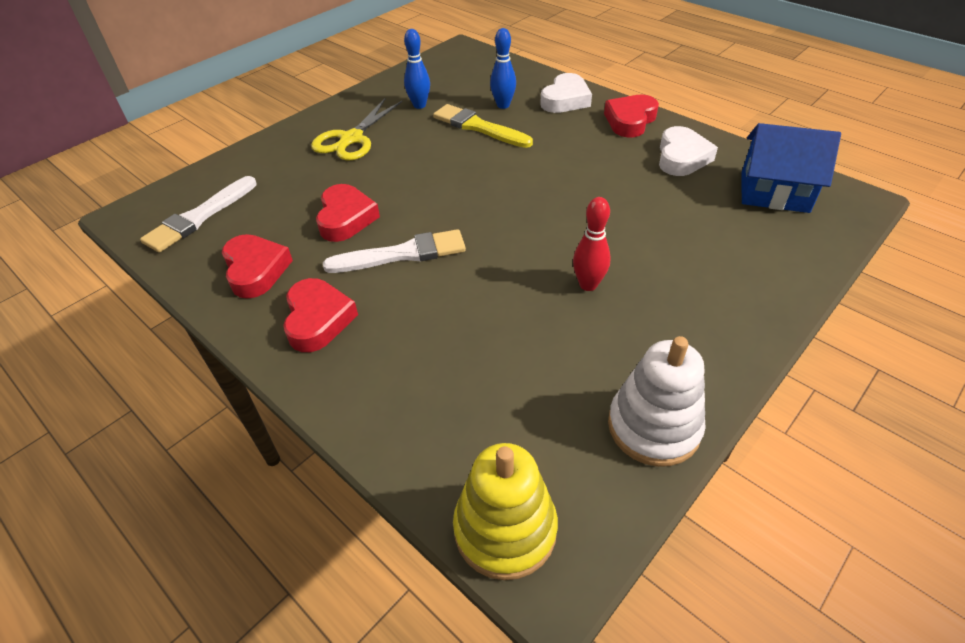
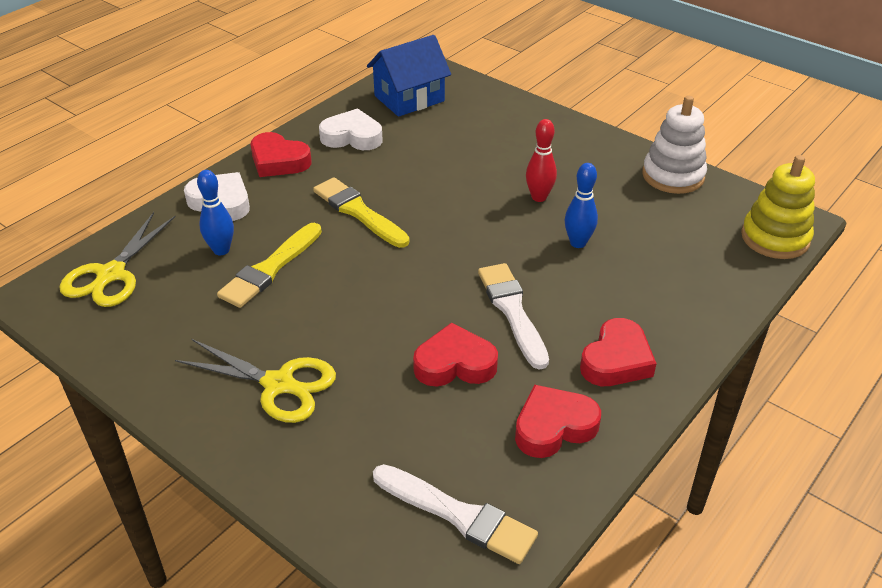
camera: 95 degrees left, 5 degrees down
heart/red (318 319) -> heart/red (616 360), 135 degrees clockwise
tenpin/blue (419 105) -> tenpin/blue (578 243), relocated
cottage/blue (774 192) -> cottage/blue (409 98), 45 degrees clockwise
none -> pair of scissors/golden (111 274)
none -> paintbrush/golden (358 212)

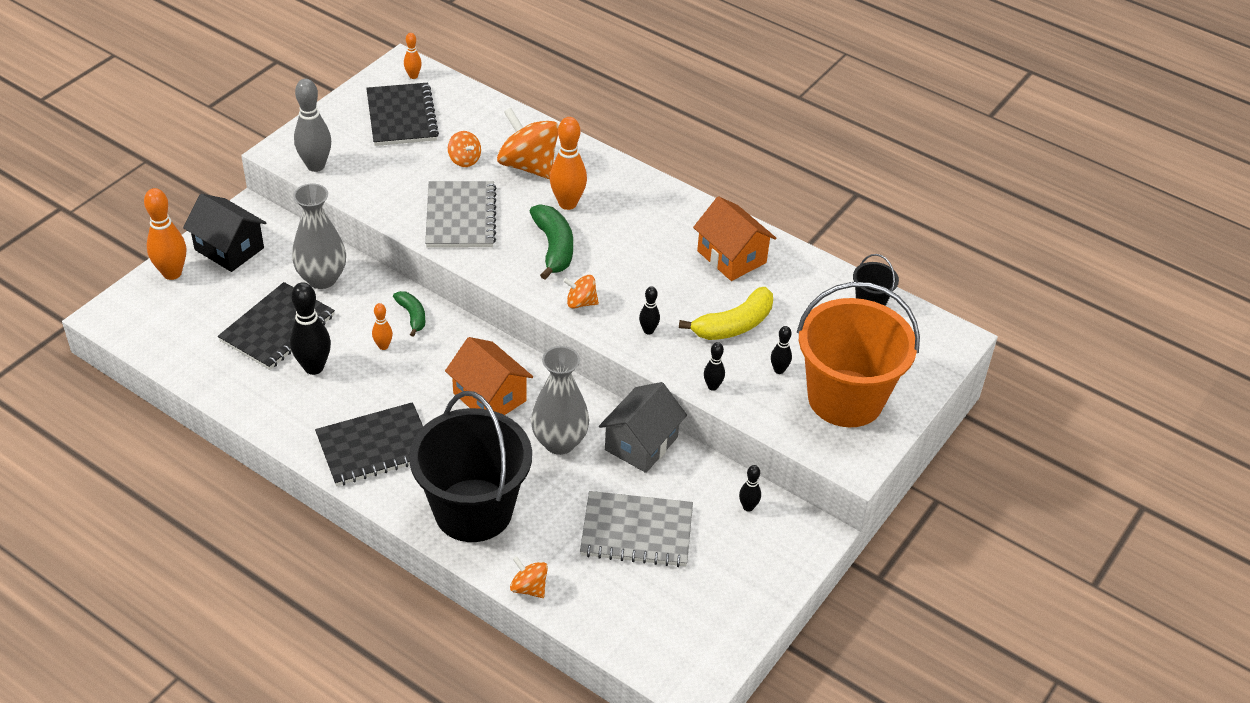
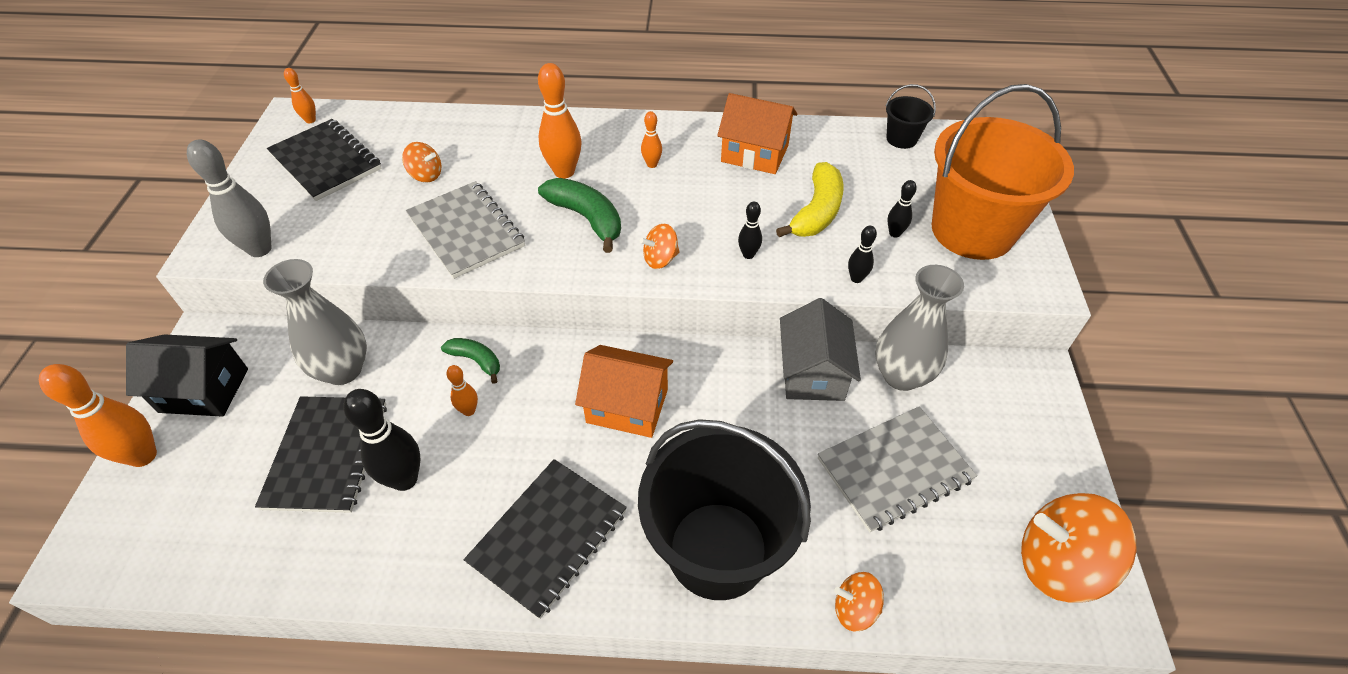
camera: 30 degrees left, 5 degrees up
spinning top/orange (528 166) -> spinning top/orange (1058 564), relocated
vase/ash-grey (559 442) -> vase/ash-grey (901 375), relocated
tenpin/black (748 507) -> none
none -> tenpin/orange (652 164)

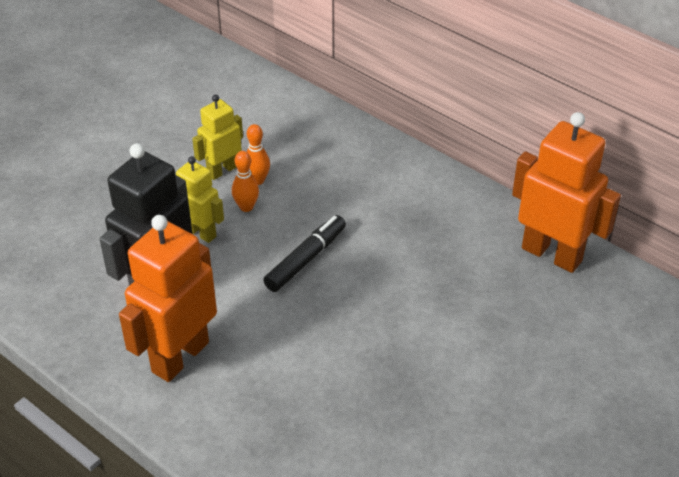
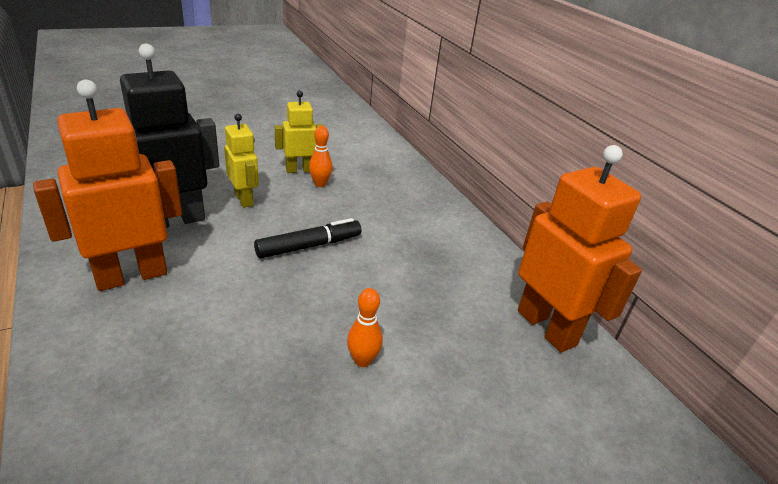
camera: 20 degrees right, 10 degrees down
tenpin/orange (246 207) -> tenpin/orange (362 360), relocated

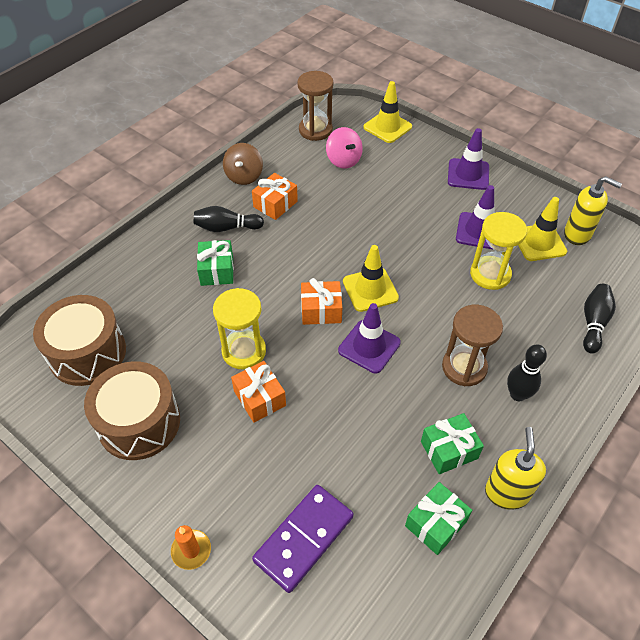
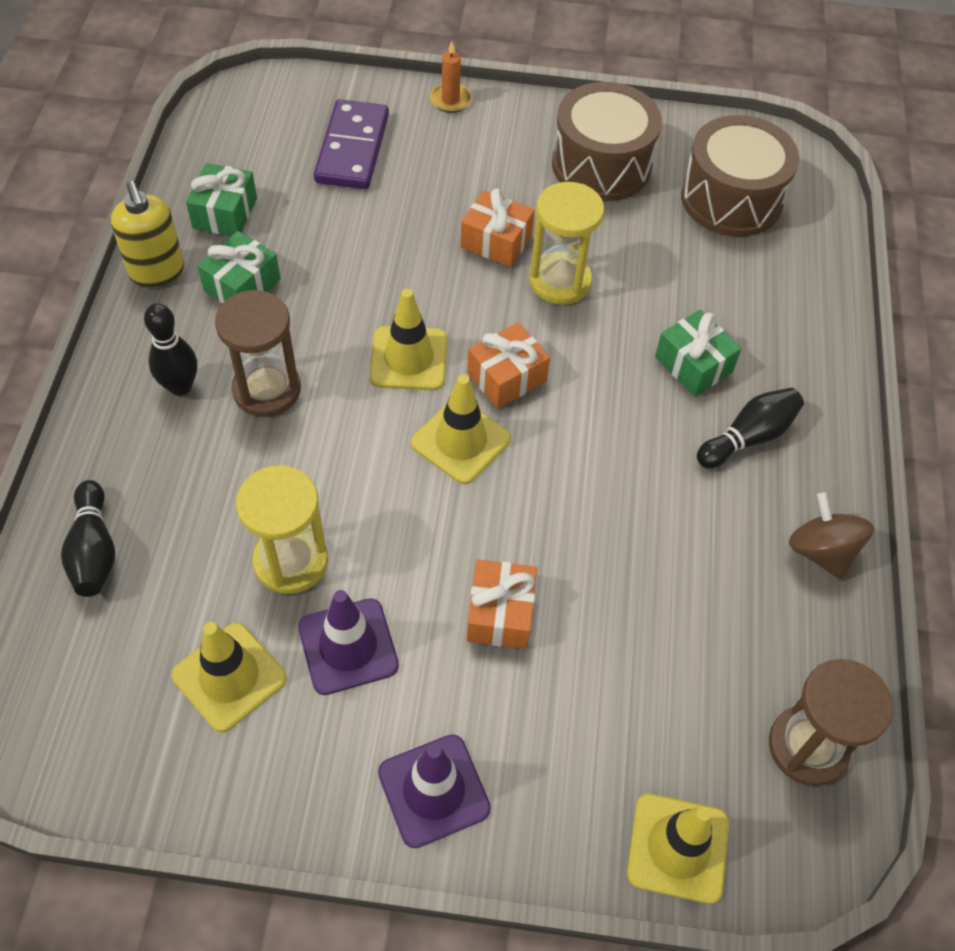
camera: 145 degrees right, 5 degrees up
present/orange (275 204) -> present/orange (500 613), relocated
spinning top/pink (343 160) -> none
safety cone/violet (369 346) -> safety cone/golden (409 358)
soap pump/golden (577 234) -> none

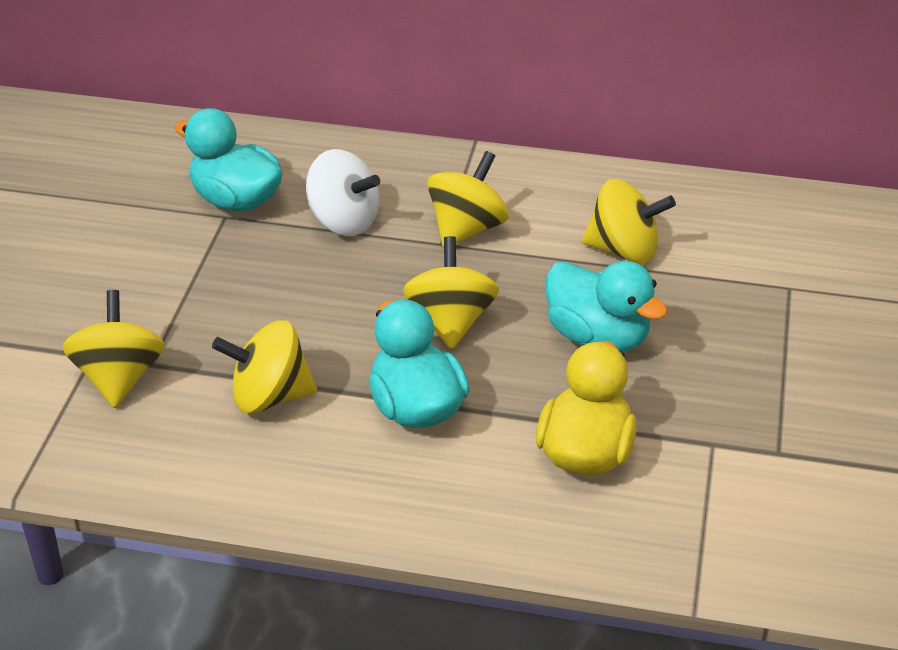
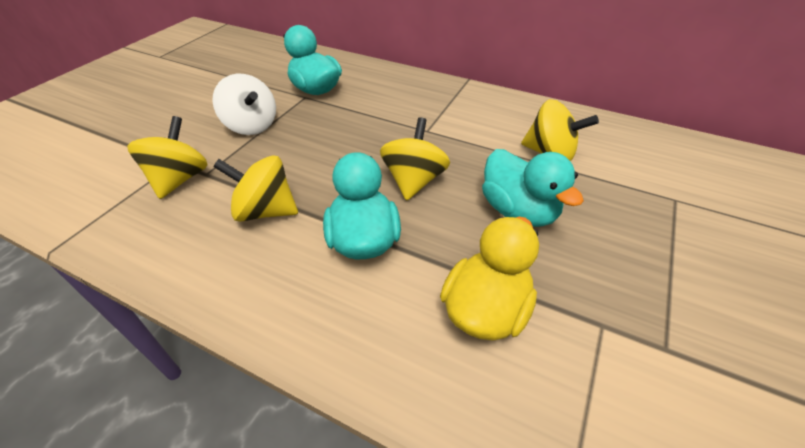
camera: 15 degrees right, 5 degrees up
spinning top/white (343 221) -> spinning top/white (251 125), relocated
spinning top/golden (467 229) -> none

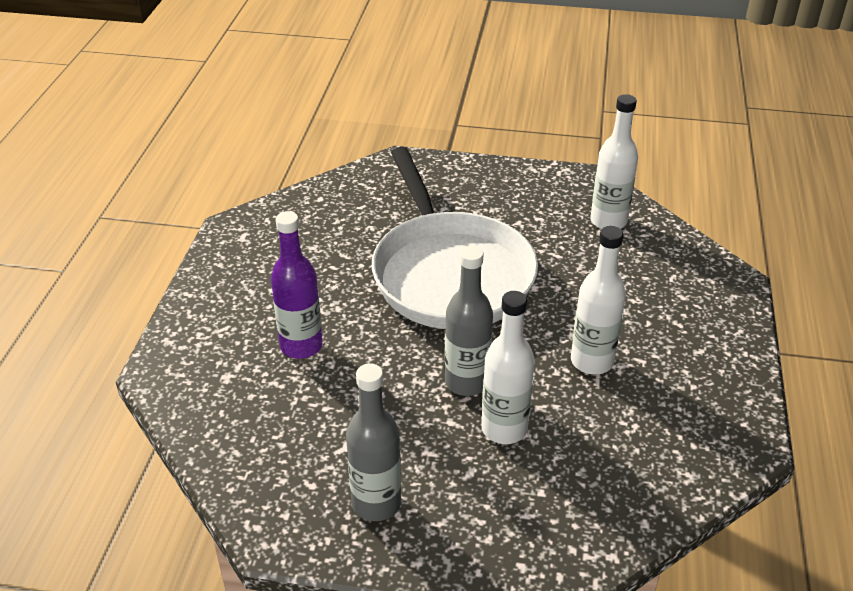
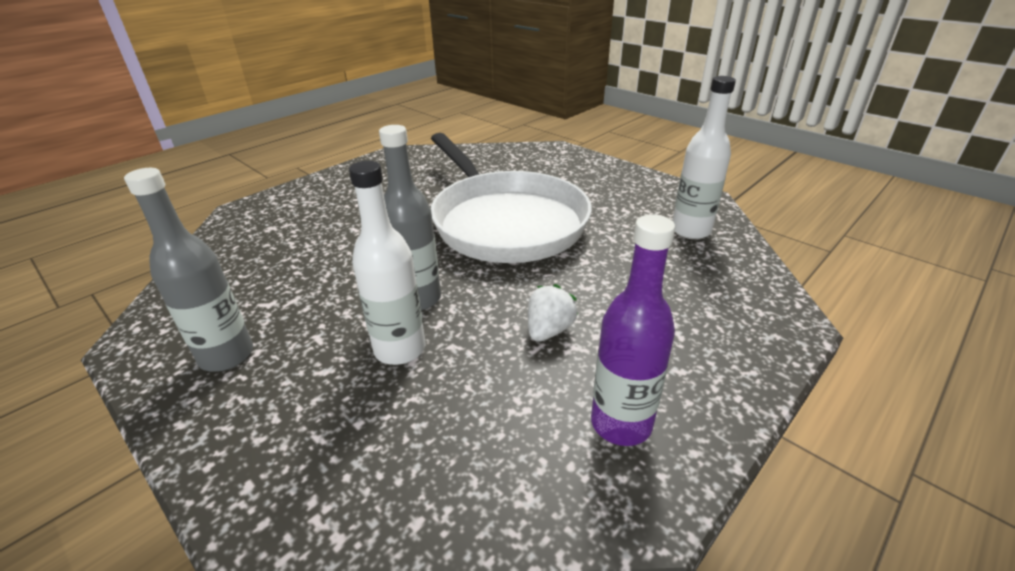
camera: 35 degrees right, 5 degrees down
flask/violet (301 346) -> flask/violet (621 423), relocated
frying pan/white (449 273) -> frying pan/white (504 221), 45 degrees counterclockwise
flask/white (592 361) -> strawberry/white (549 330)

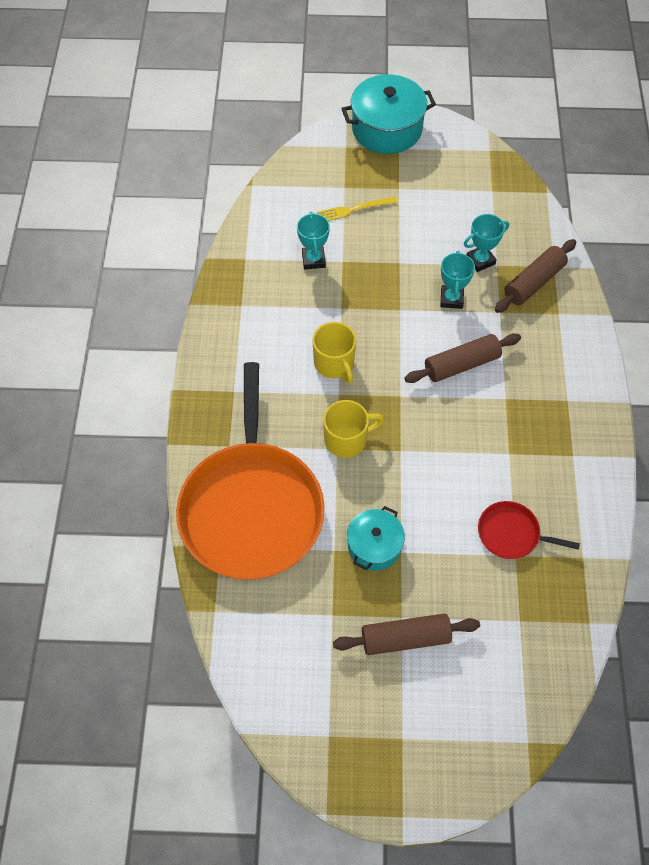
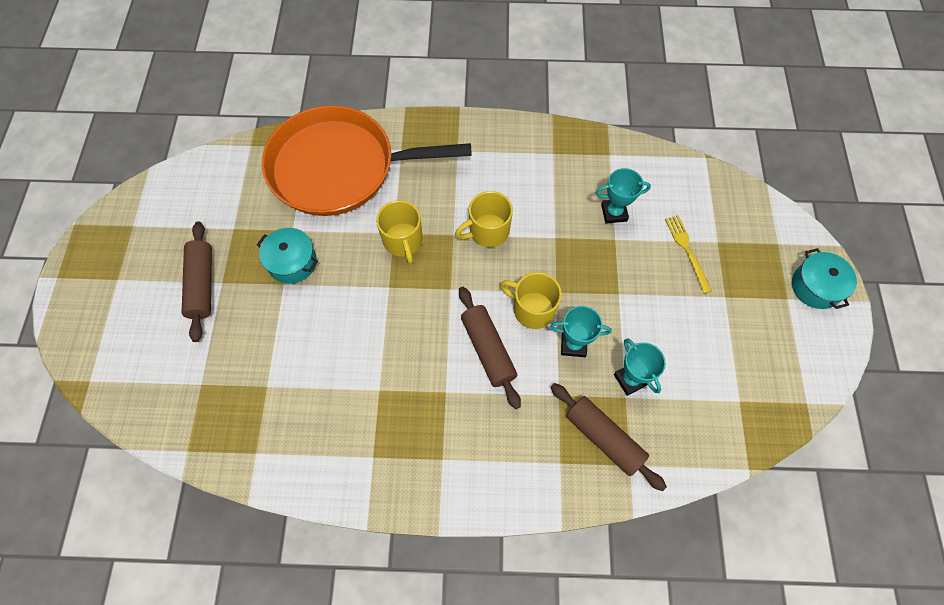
camera: 90 degrees right, 5 degrees up
pot/aqua (387 129) -> pot/aqua (816 286), x0.60
frying pan/red (511 534) -> none
none -> tea mug/golden (532 309)

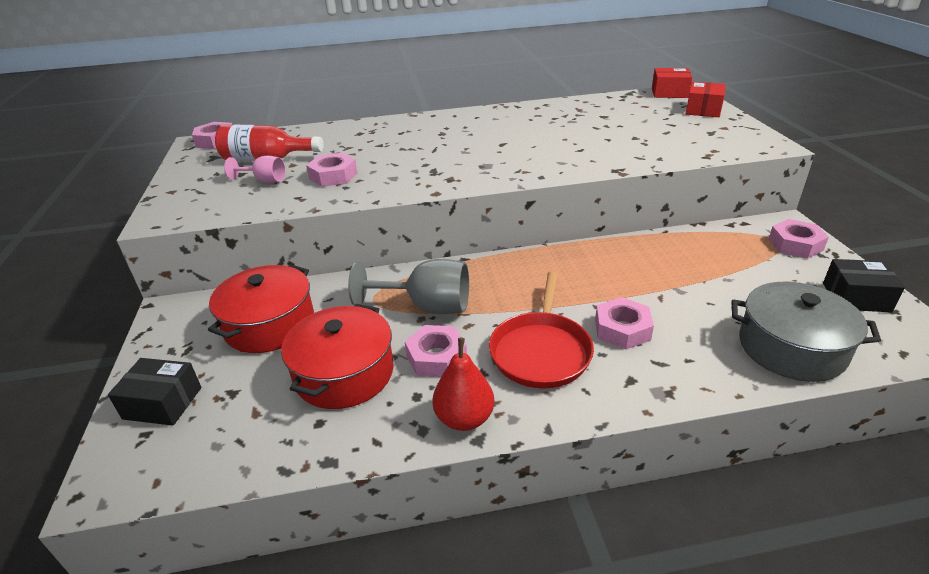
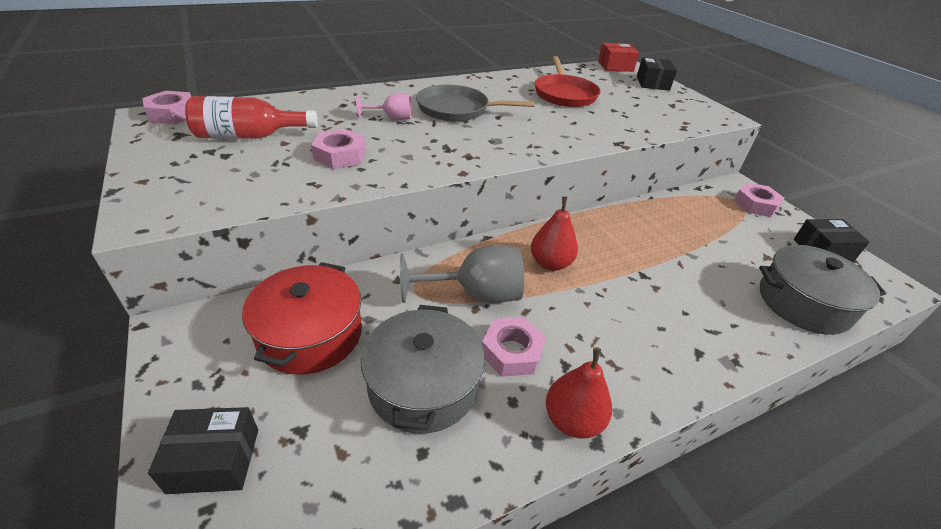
camera: 20 degrees left, 5 degrees up
wine glass/pink (264 181) -> wine glass/pink (392 118), relocated
pot/red (344 373) -> pot/ash-grey (423 385)
frying pan/red (541 351) -> frying pan/red (564 94), relocated
hex nut/pink (622 329) -> none
parcel/red (703 110) -> parcel/black (652 83)
none -> frying pan/ash-grey (457 109)
none -> pear/red (550 263)

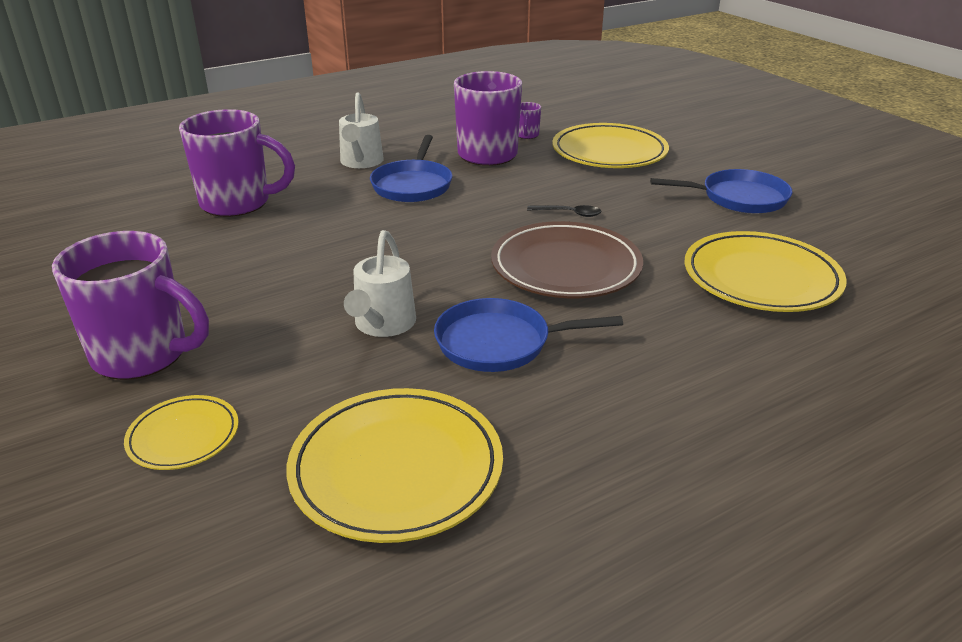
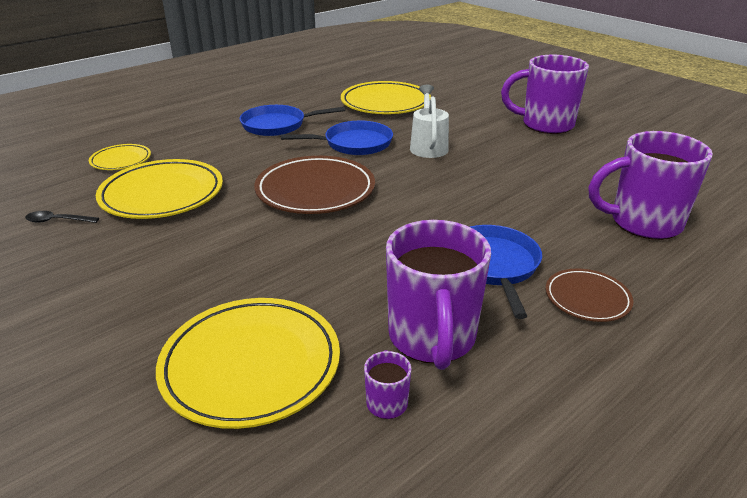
camera: 170 degrees right, 0 degrees up
flat dish/golden (183 436) -> flat dish/golden (121 160), relocated
sprinkling can/white (361 163) -> flat dish/brown (587 298)
tablespoon/black (569 213) -> tablespoon/black (57 221), relocated
frying pan/blue (739 198) -> frying pan/blue (277 125), relocated

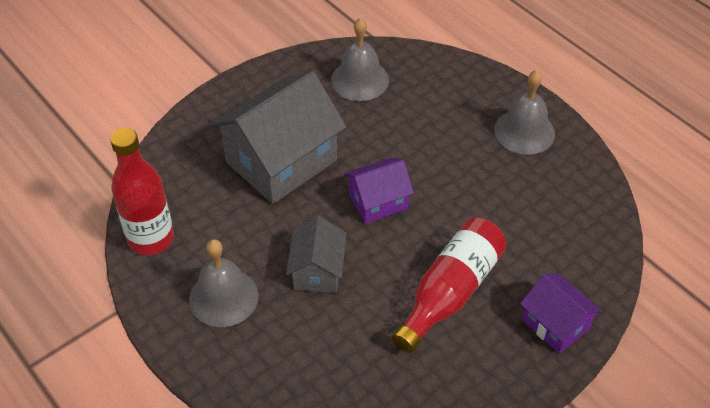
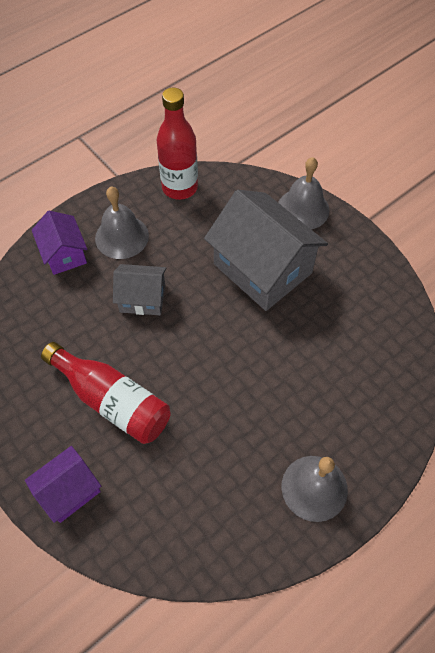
camera: 90 degrees right, 10 degrees up
hand bell/ash-grey (360 80) -> hand bell/ash-grey (303 209), relocated
cottage/violet (378 201) -> cottage/violet (64 254), relocated

